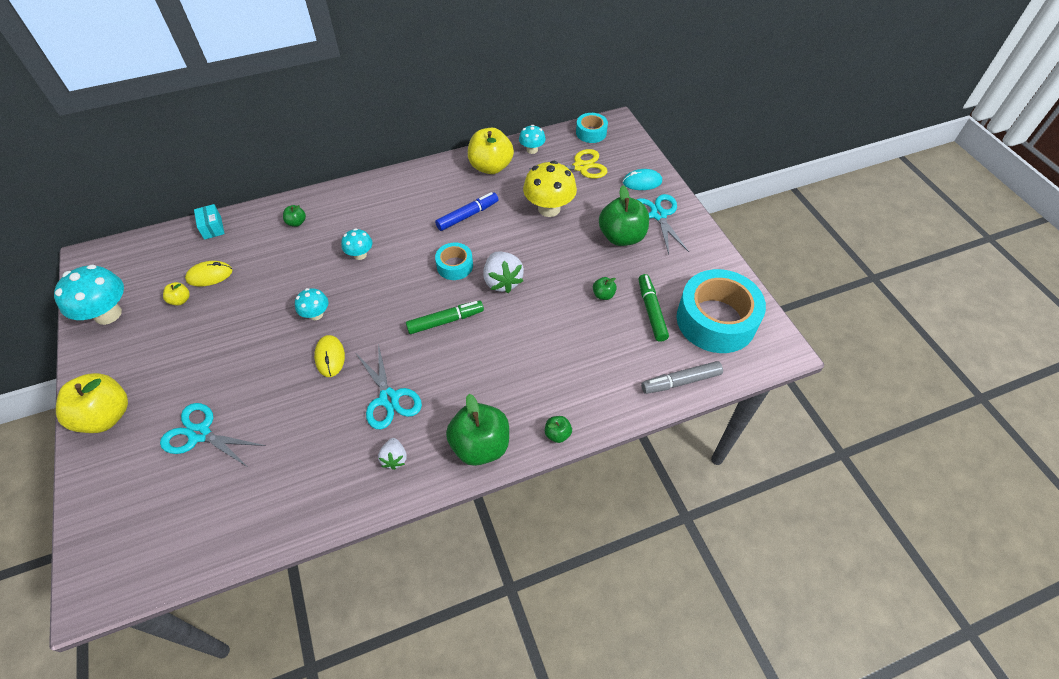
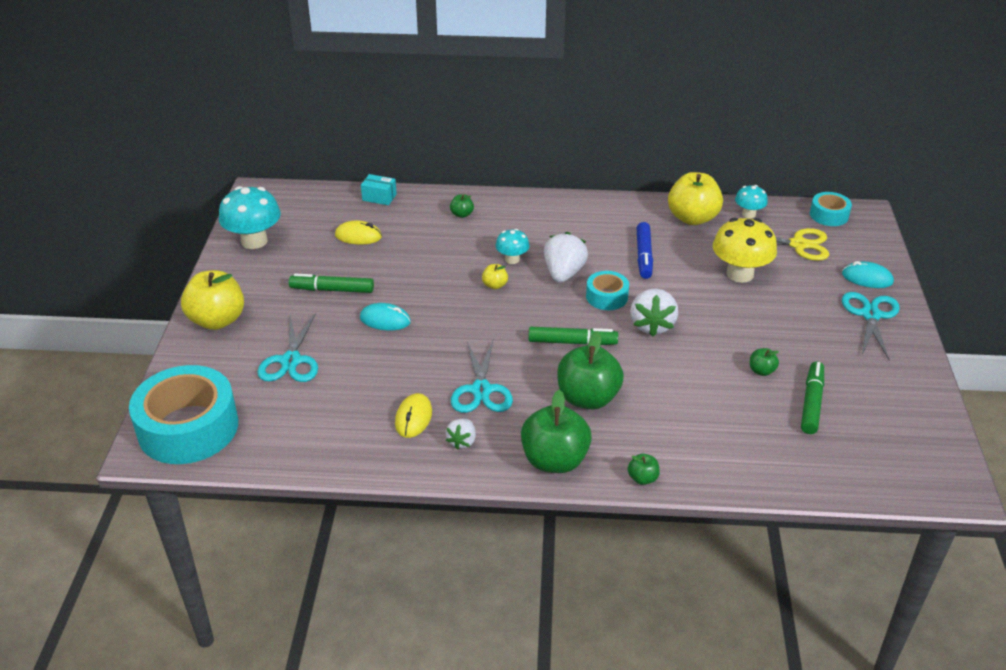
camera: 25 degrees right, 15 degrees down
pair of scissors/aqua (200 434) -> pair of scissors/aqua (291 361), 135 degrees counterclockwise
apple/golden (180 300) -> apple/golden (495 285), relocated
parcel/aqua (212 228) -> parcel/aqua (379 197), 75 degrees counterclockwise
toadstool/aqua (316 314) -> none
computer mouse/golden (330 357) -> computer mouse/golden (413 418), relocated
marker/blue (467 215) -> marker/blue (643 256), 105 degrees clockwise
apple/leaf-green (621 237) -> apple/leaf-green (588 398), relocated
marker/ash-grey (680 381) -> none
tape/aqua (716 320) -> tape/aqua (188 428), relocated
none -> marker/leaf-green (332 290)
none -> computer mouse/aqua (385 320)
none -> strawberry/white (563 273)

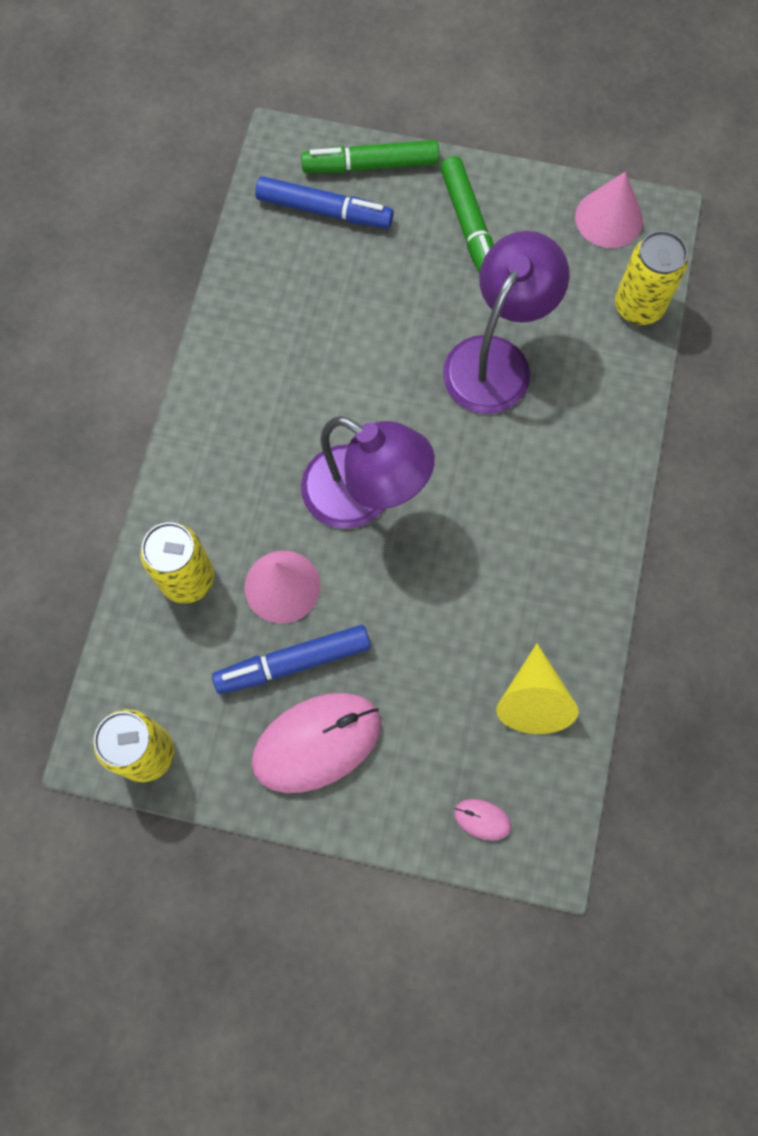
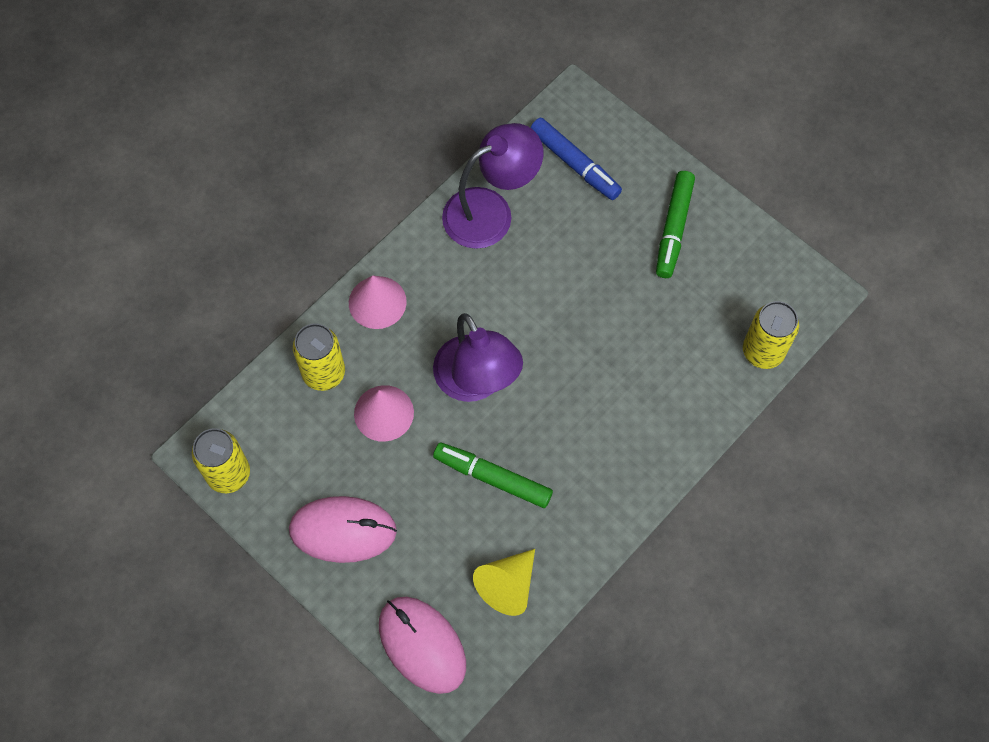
camera: 30 degrees right, 5 degrees down
marker/blue (293 663) -> none
marker/leaf-green (370 165) -> marker/leaf-green (492 478), relocated
reading lamp/violet (496 359) -> reading lamp/violet (490 211), relocated
computer mouse/pink (482 819) -> computer mouse/pink (422 645), x2.38
cone/pink (609 218) -> cone/pink (377 302), relocated

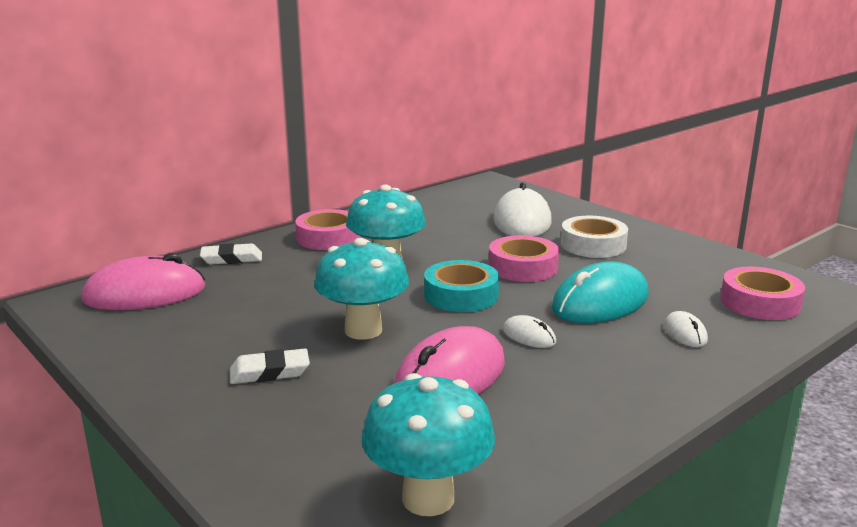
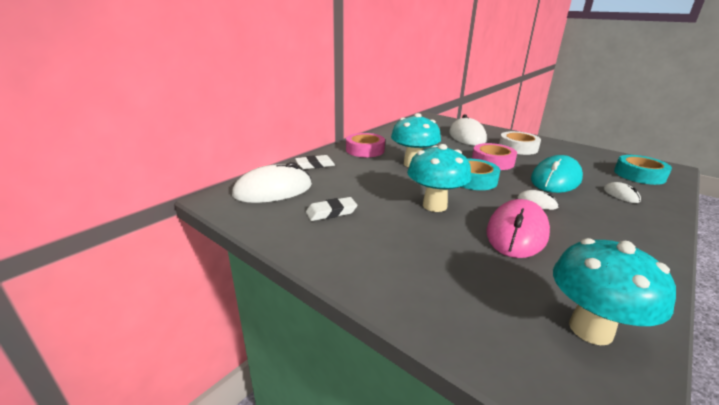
camera: 10 degrees left, 5 degrees up
computer mouse/pink (144 294) -> computer mouse/white (273 190)
pencil eraser/white (270 372) -> pencil eraser/white (331 212), relocated
tape/pink (760 302) -> tape/aqua (639 175)

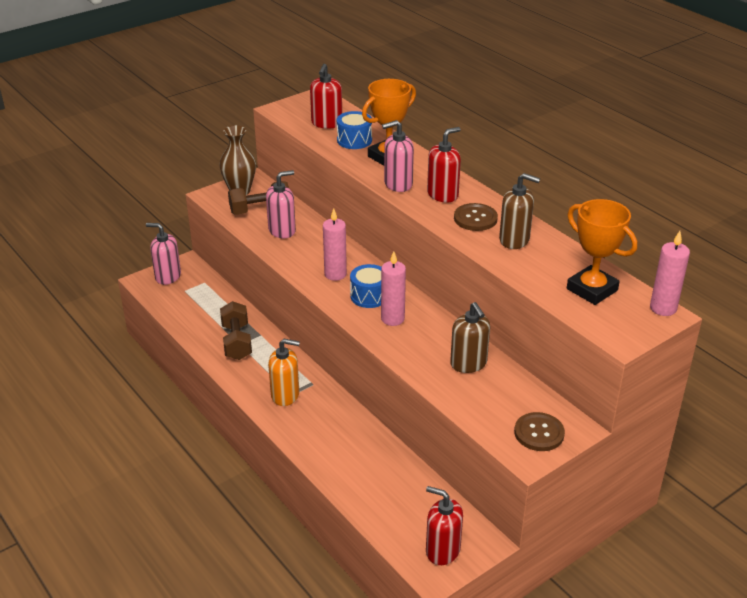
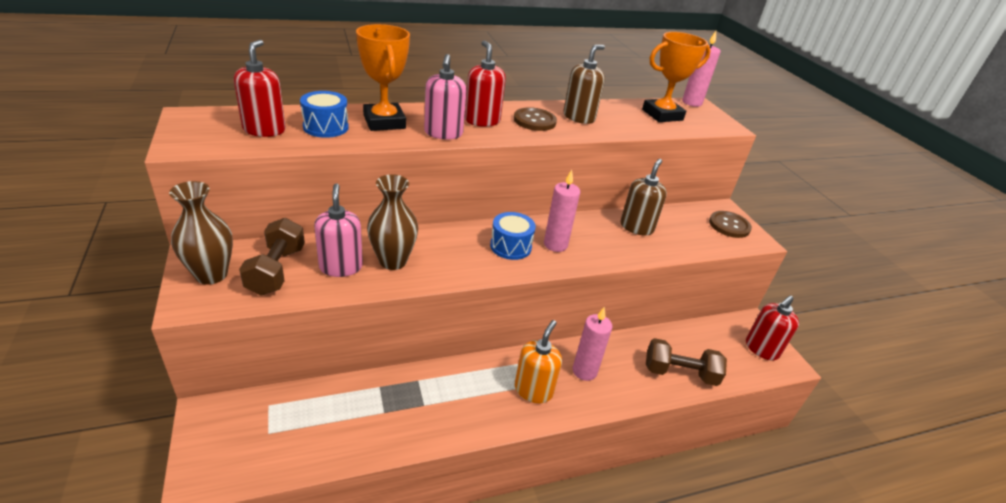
camera: 75 degrees left, 0 degrees up
soap pump/pink (168 276) -> none
free weight/brown (237 342) -> free weight/brown (680 373), relocated
soap pump/red (326 123) -> soap pump/red (264 130), 120 degrees counterclockwise
candle/pink (335 274) -> candle/pink (584 371), relocated
soap pump/brown (468 364) -> soap pump/brown (636 227), 60 degrees counterclockwise
none -> vase/brown (393 261)

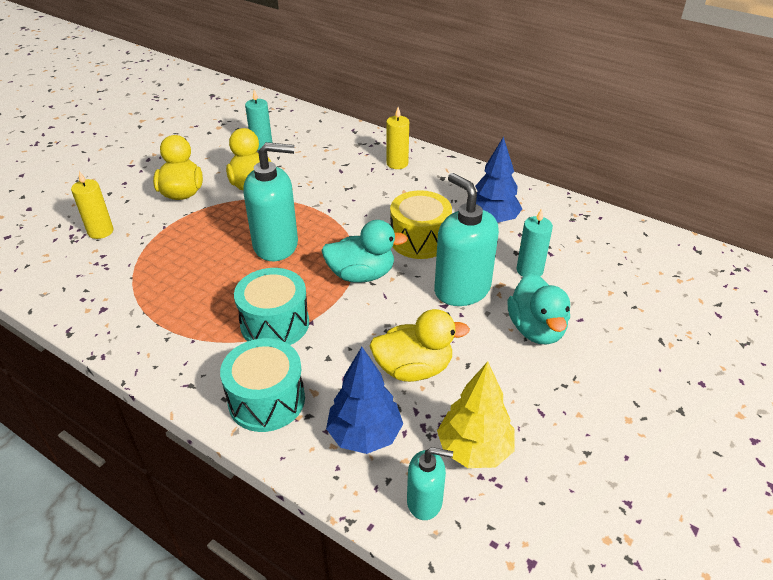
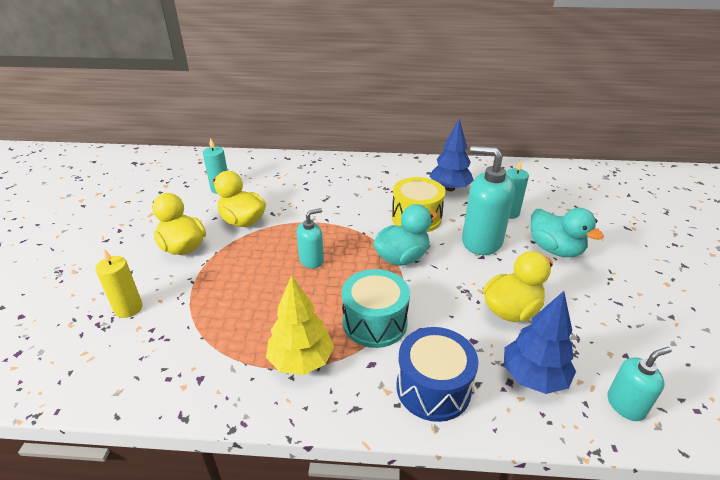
camera: 30 degrees left, 5 degrees down
snare drum/aqua (266 400) -> snare drum/blue (433 388)
soap pump/aqua (276 245) -> soap pump/aqua (311 260), x0.55
candle/golden (397 163) -> none
toy tree/golden (474 449) -> toy tree/golden (301 360), relocated

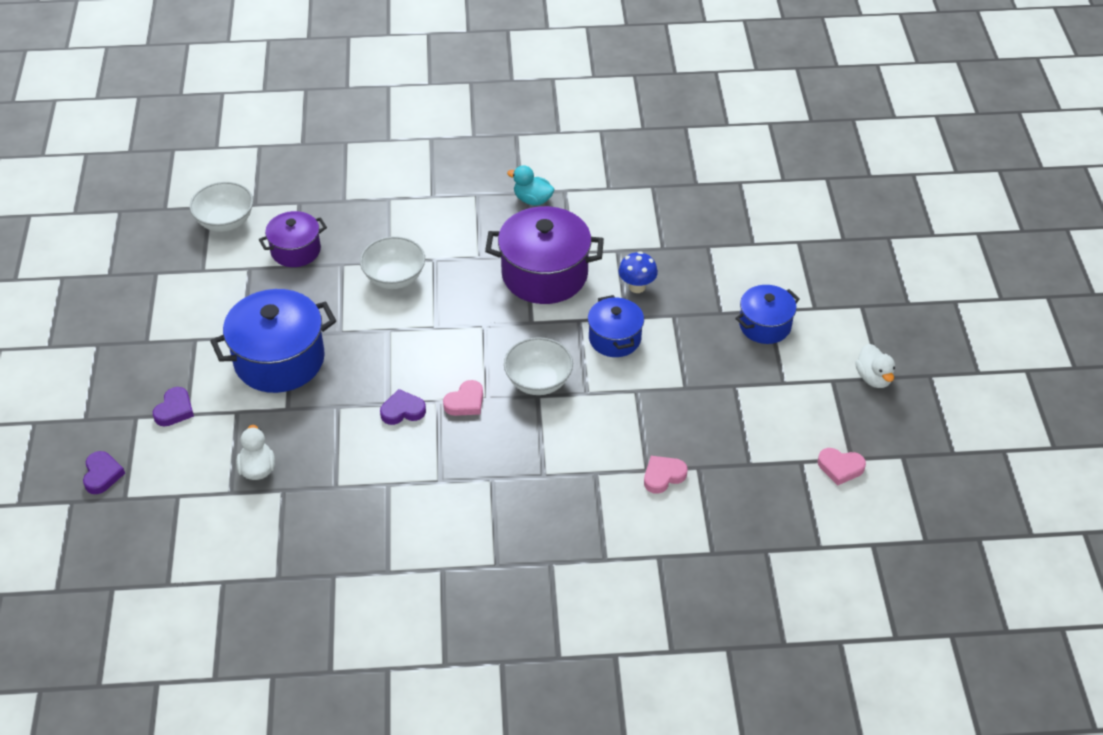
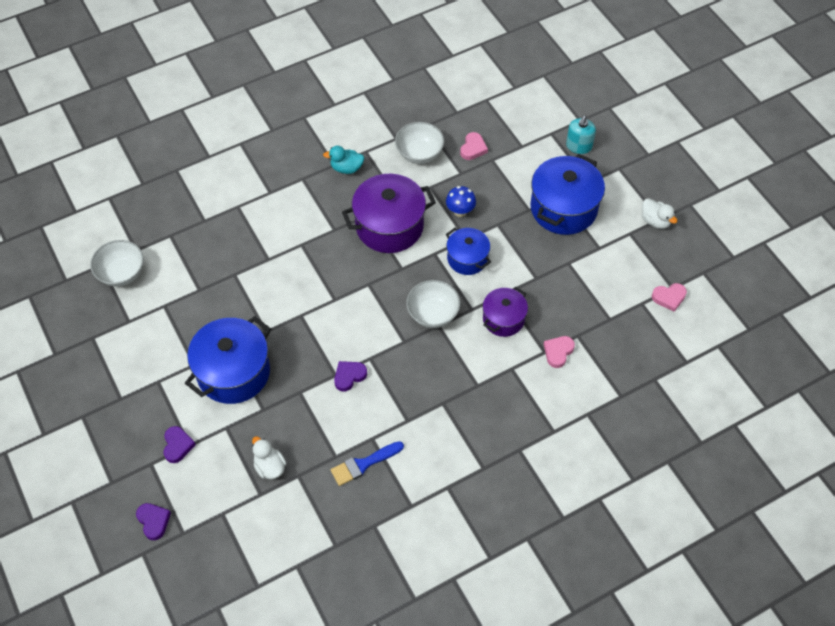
camera: 25 degrees left, 10 degrees up
pot/violet (296 250) -> pot/violet (503 319), relocated
bowl/white (394 278) -> bowl/white (419 153), relocated
heart/pink (465 402) -> heart/pink (473 148), relocated
pot/blue (765 325) -> pot/blue (563 208), x1.70
none -> paintbrush/blue (363 464)
none -> soap pump/aqua (578 146)

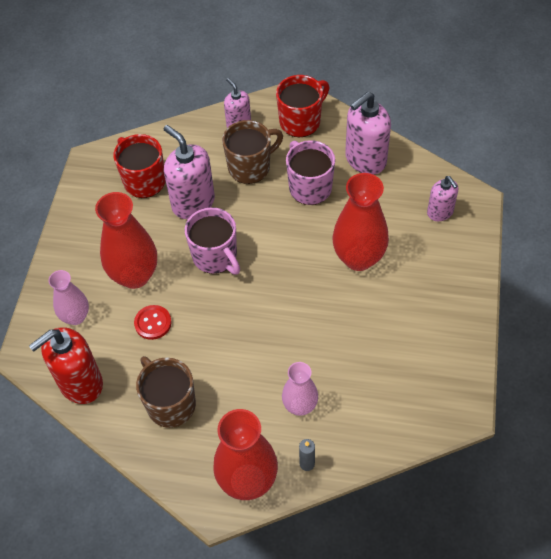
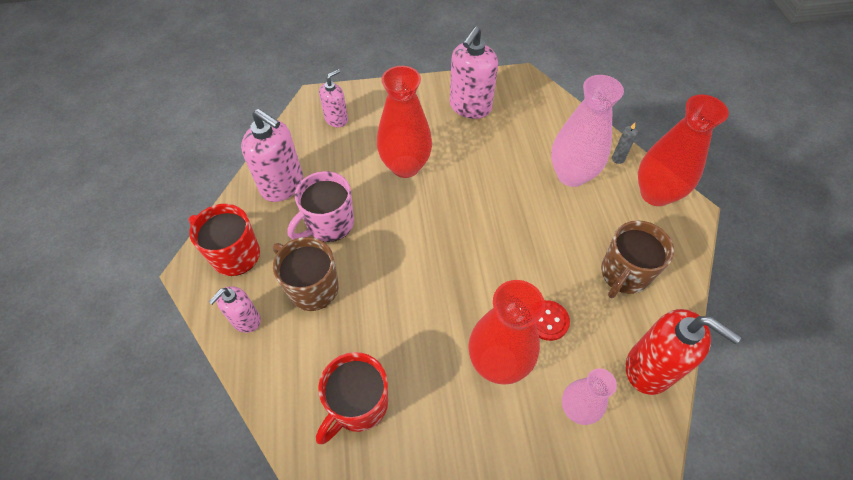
camera: 110 degrees left, 0 degrees up
soap pump/pink (193 203) -> soap pump/pink (470 107), relocated
tea mug/pink (215 257) -> none
vase/pink (300 406) -> vase/pink (571 175), x1.66

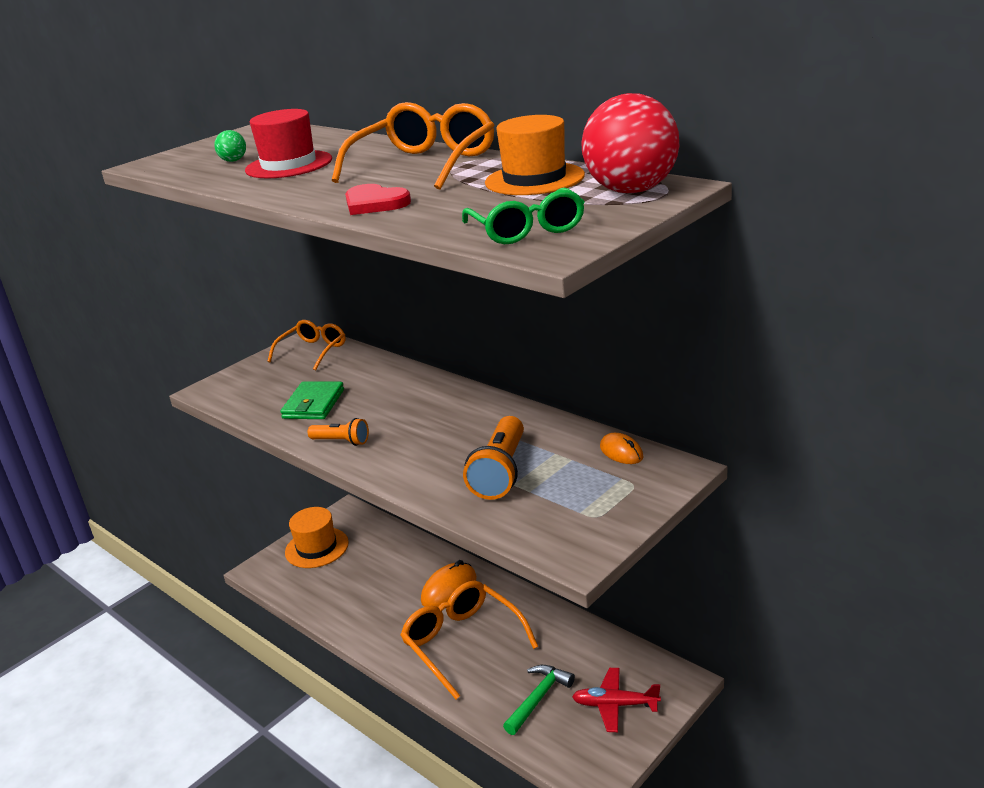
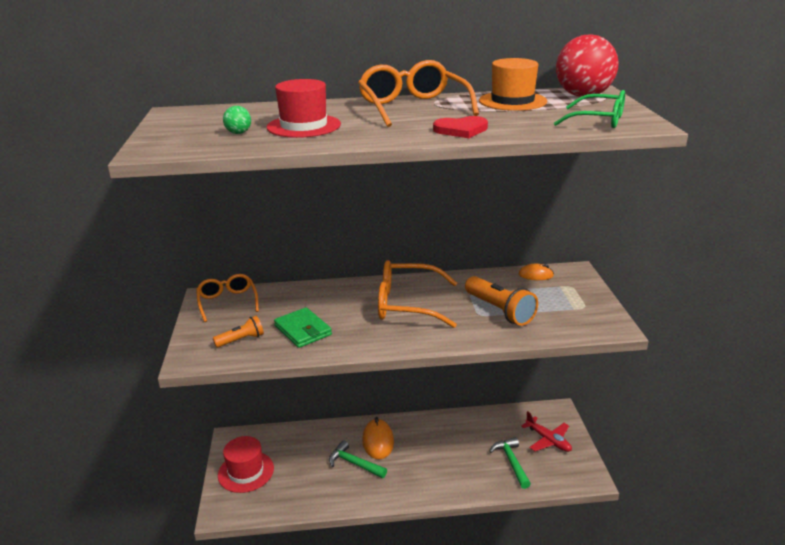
camera: 50 degrees left, 0 degrees up
tall hat/orange (317 547) -> tall hat/red (246 472)
torch/orange (341 441) -> torch/orange (241 340), relocated
spectacles/orange (462 642) -> spectacles/orange (407 304), relocated
plane/red (615 705) -> plane/red (548 440), 90 degrees counterclockwise
none -> carpenter's hammer/leaf-green (354 463)

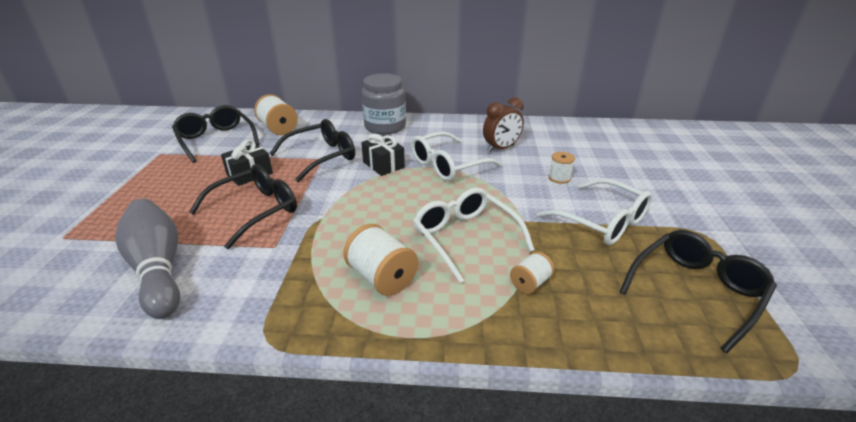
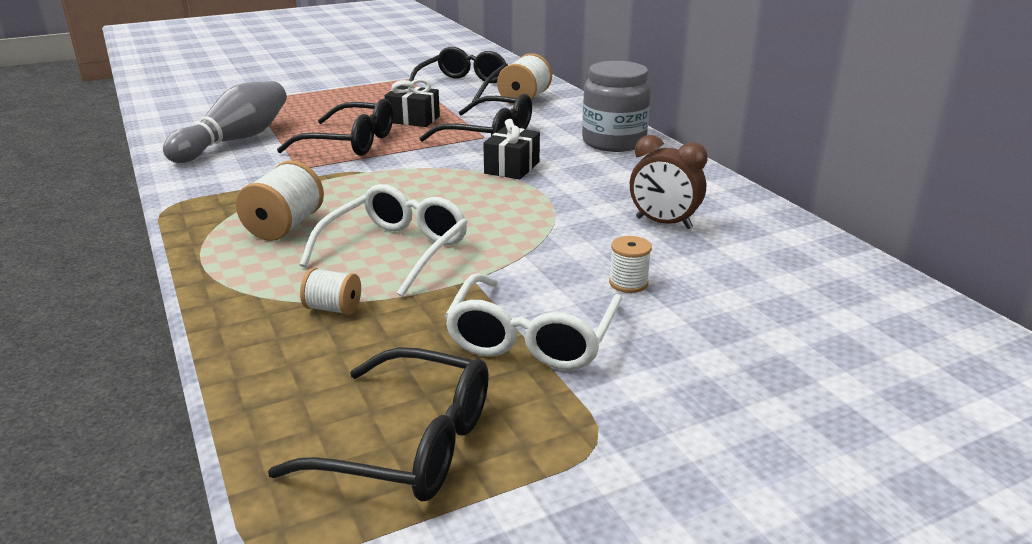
camera: 60 degrees right, 5 degrees down
spectacles/white (448 165) -> none

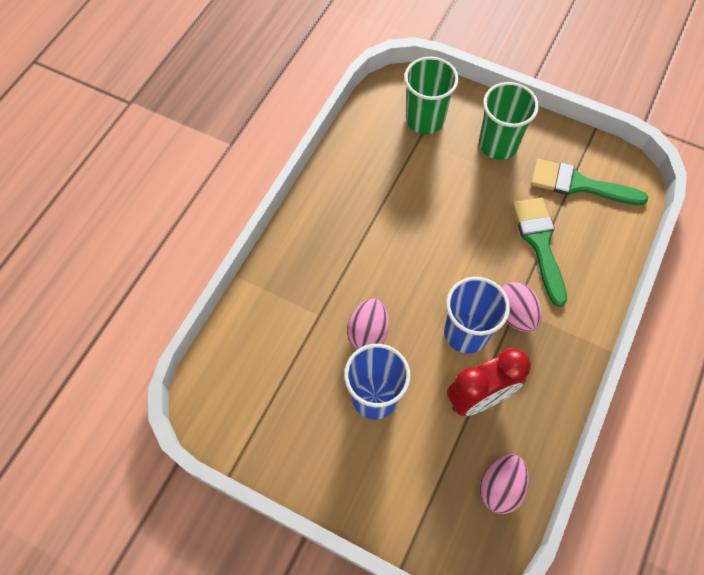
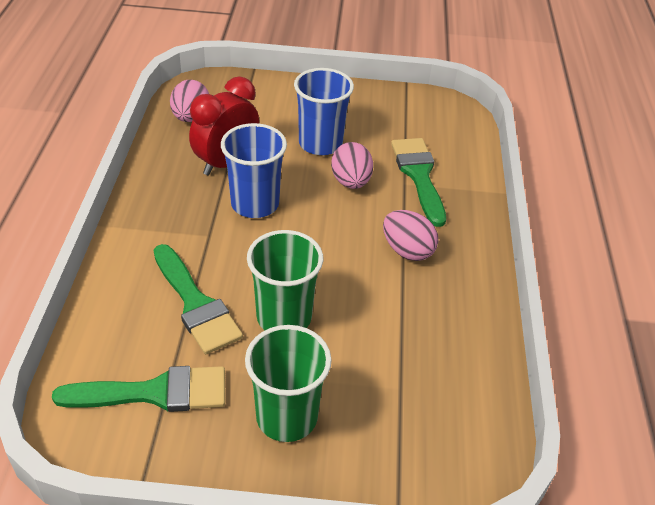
camera: 155 degrees right, 20 degrees down
cup/leaf-green (425 119) -> cup/leaf-green (284 317), relocated
egg shape/pink (514 314) -> egg shape/pink (407 251), relocated
none -> paintbrush/leaf-green (419 176)

